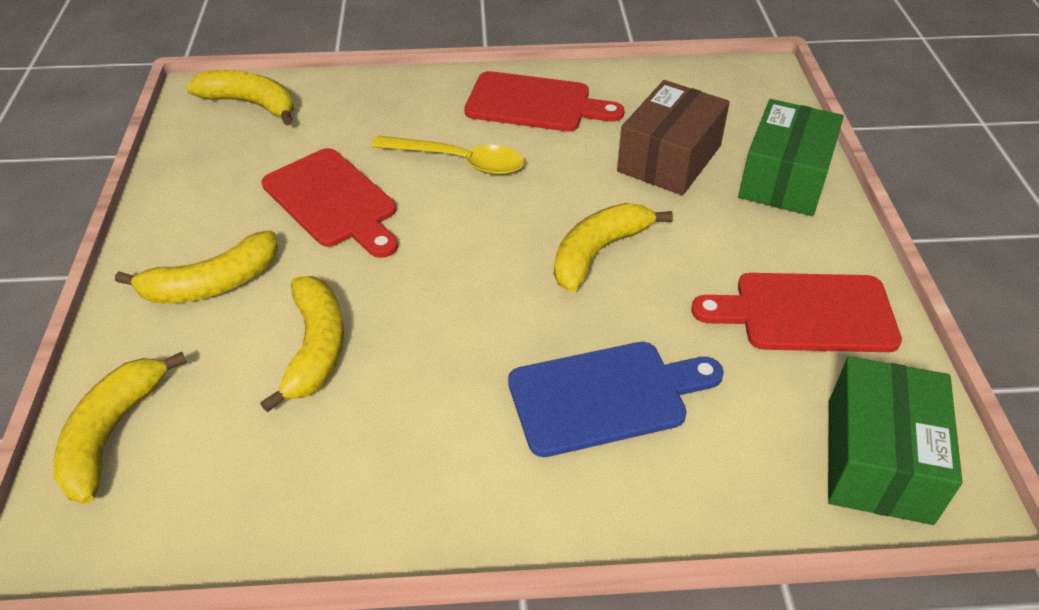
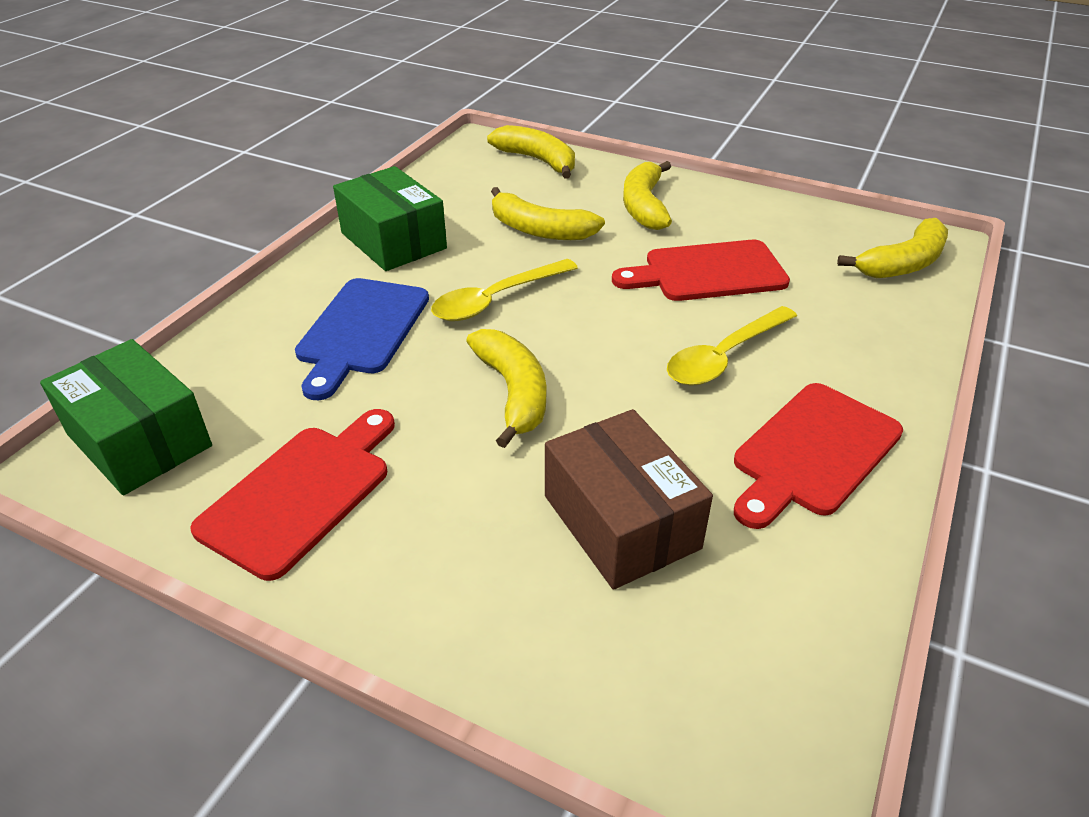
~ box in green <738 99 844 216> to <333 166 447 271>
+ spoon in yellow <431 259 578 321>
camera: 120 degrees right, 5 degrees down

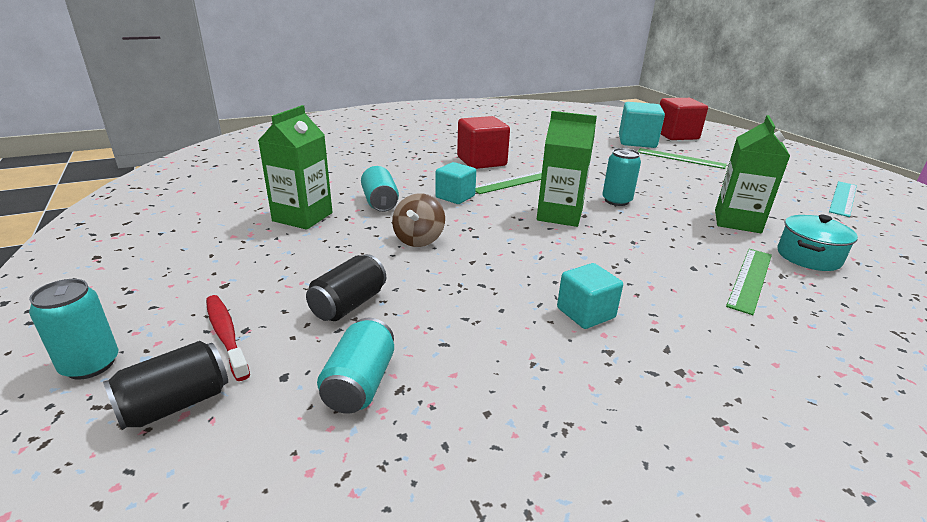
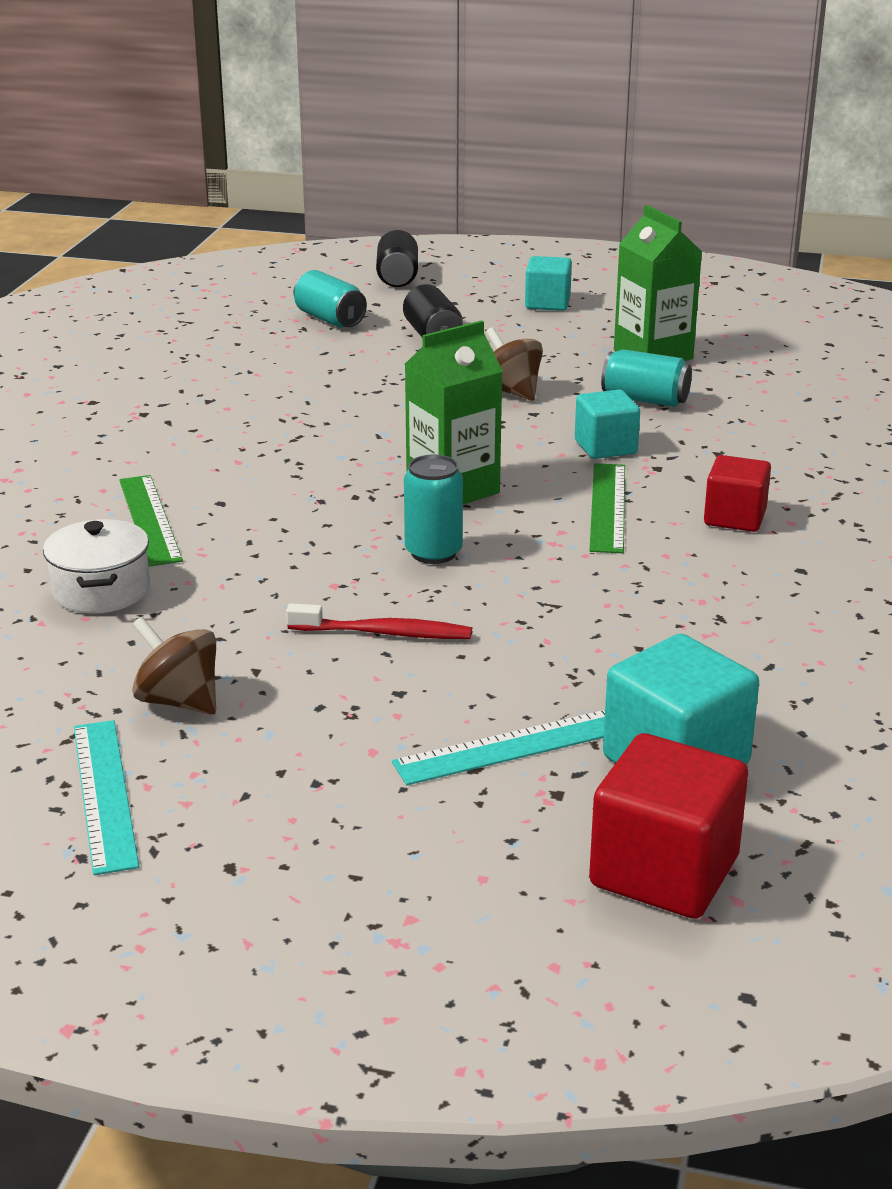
~ pot in turquoise <777 215 858 271> to pot in white <43 519 150 613>
+ spinning top in brown <132 617 216 715>
~ toothbrush in red <206 295 250 381> to <286 603 472 639>
~ ruler in green <638 148 727 169> to ruler in turquoise <392 710 605 785>
~ cube in turquoise <557 263 623 329> to <525 256 572 311>
~ cube in red <457 116 510 169> = <704 455 771 532> x0.64
- can in turquoise <29 279 118 380>
- carton in green <715 115 790 233>
camera: 130 degrees right, 0 degrees up

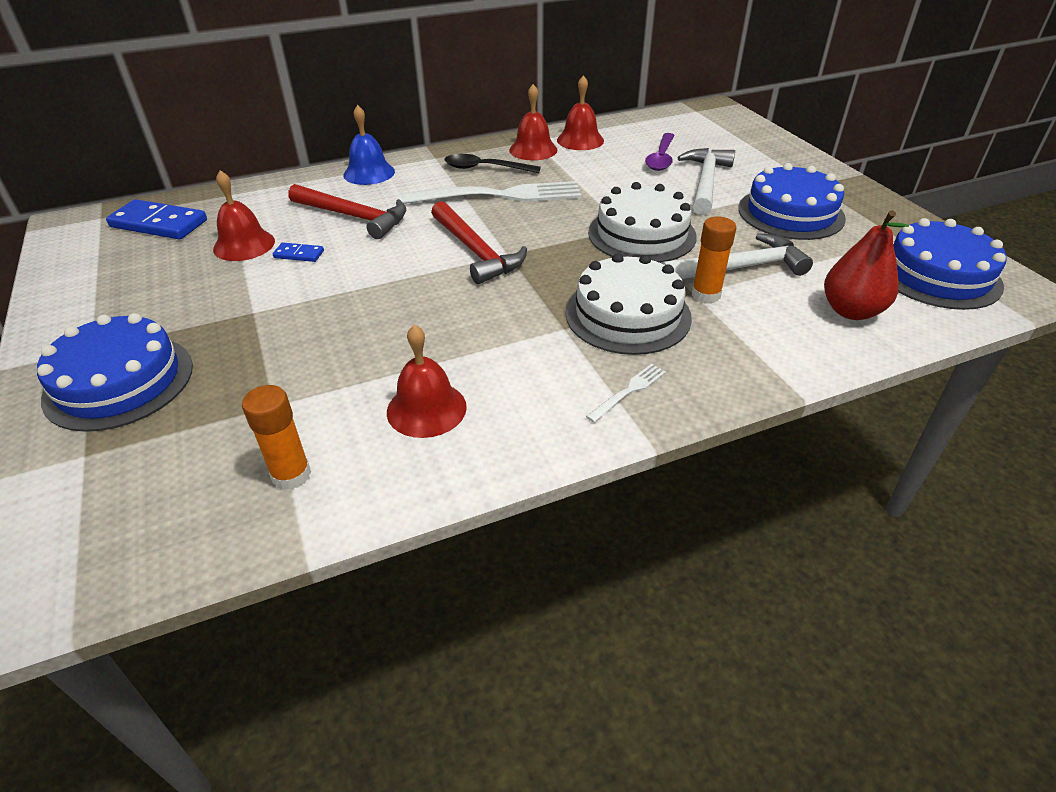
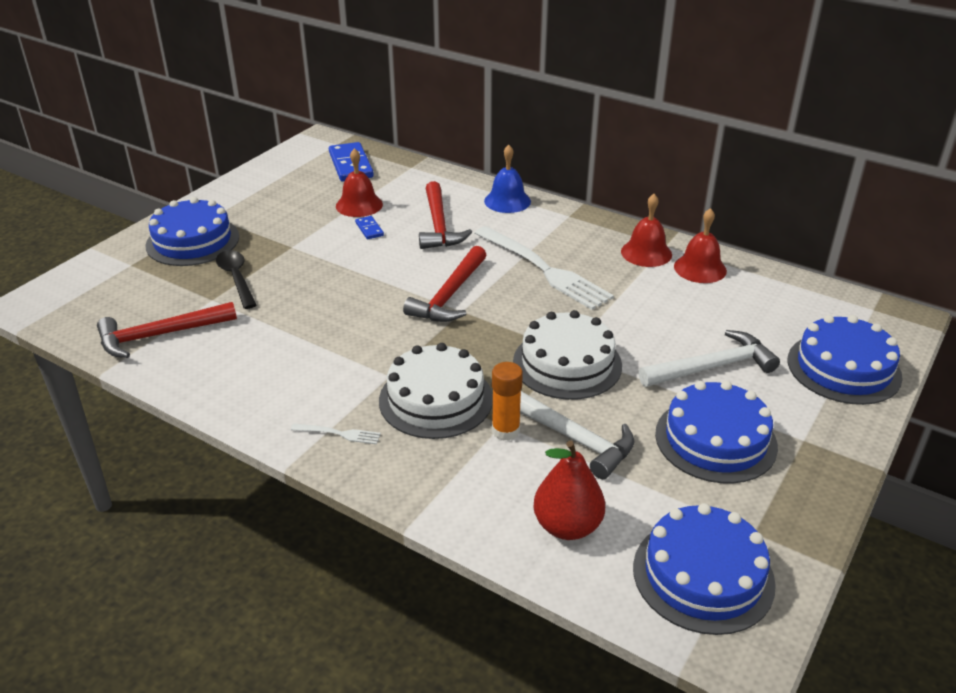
~ glue stick in orange <242 385 311 490> to hammer in red <97 302 237 358>
~ spoon in black <444 154 541 173> to <216 250 256 309>
+ cake in blue <788 315 903 405>
- bell in red <387 325 467 438>
- spoon in purple <645 133 675 171>
camera: 55 degrees right, 5 degrees down

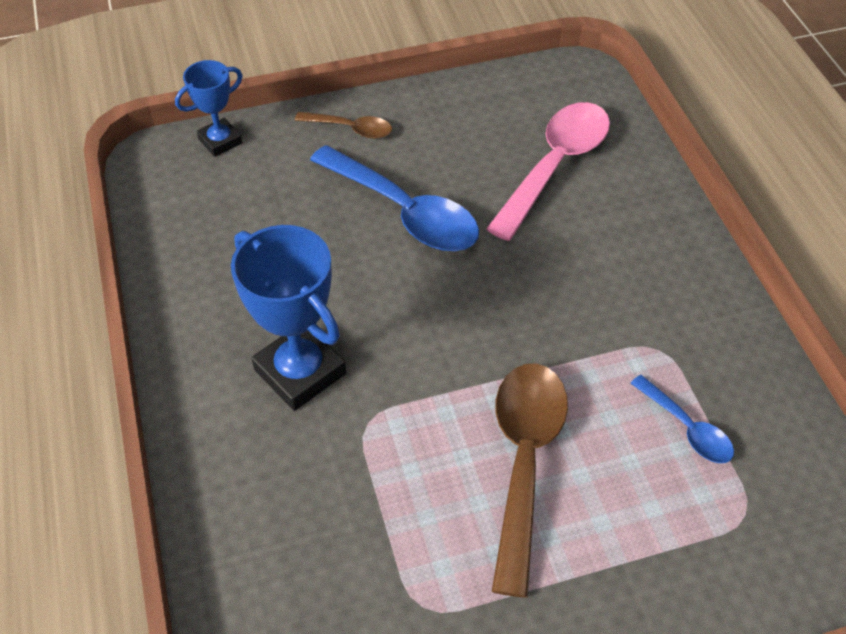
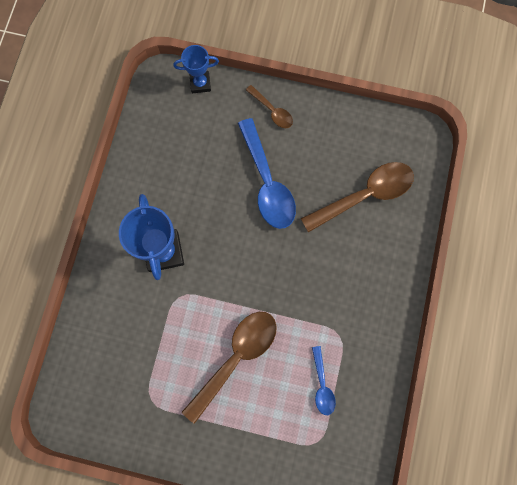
~ spoon in pink <486 102 610 241> to spoon in brown <301 162 414 233>
camera: 30 degrees right, 25 degrees up

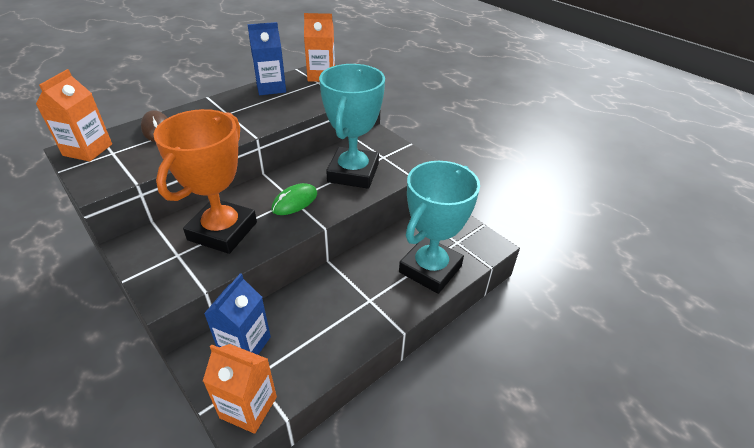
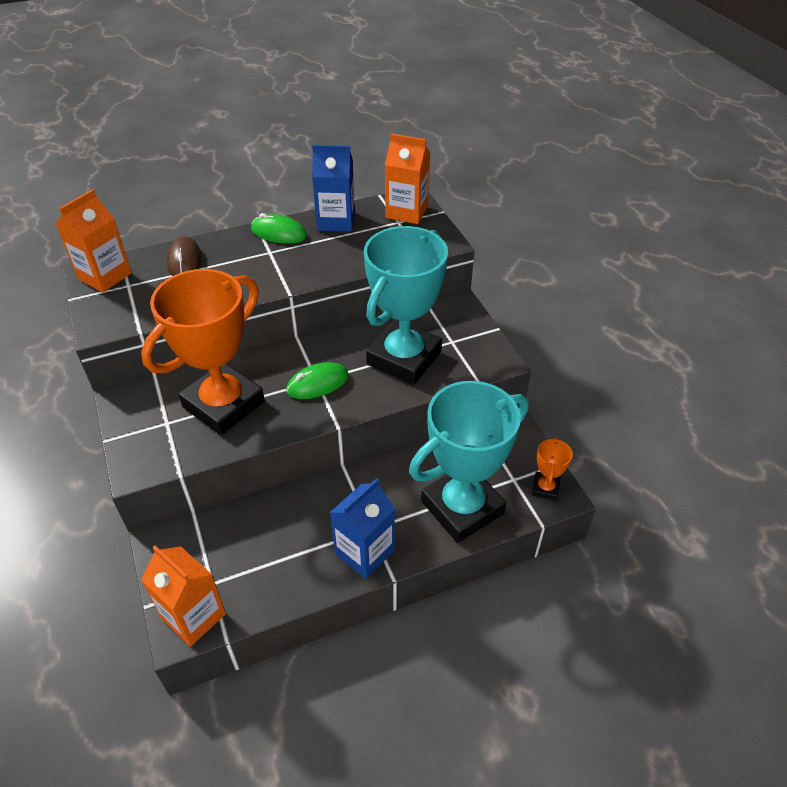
+ mouse in green <251 213 307 244>
~ carton in blue <204 273 271 355> to <330 478 395 579>
+ trophy in orange <532 437 573 501>
camera: 20 degrees right, 5 degrees up

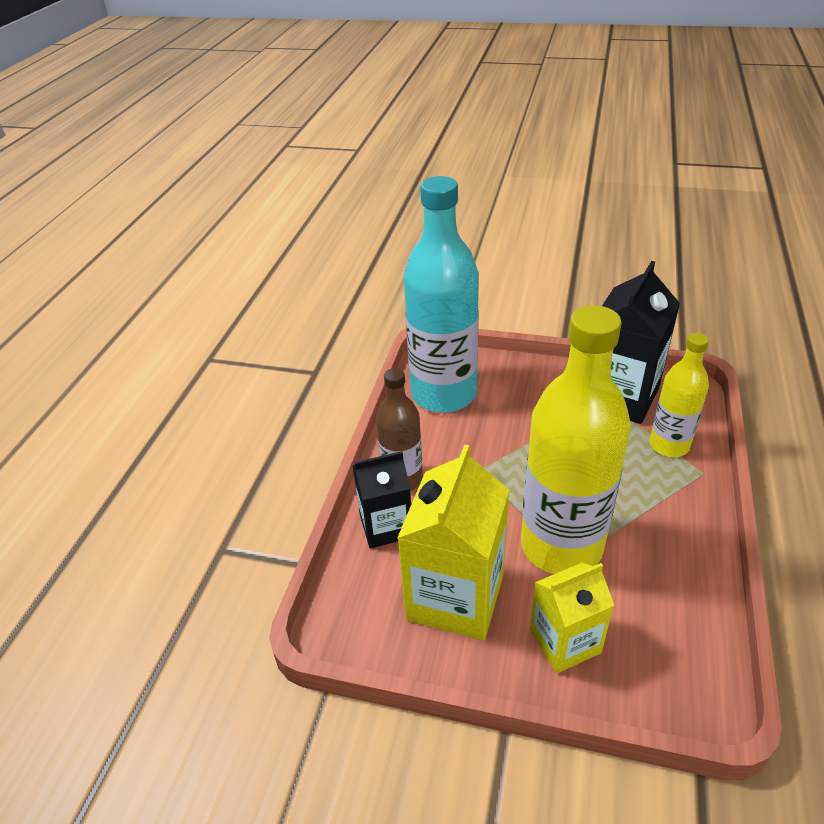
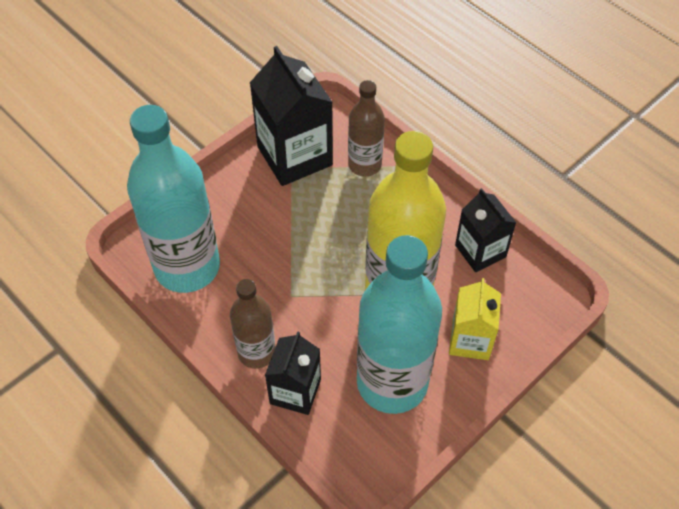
~ bottle in yellow <650 333 709 457> to bottle in brown <348 80 385 177>
~ carton in yellow <397 444 509 641> to bottle in turquoise <357 235 442 414>
+ carton in black <455 188 516 272>
camera: 60 degrees left, 15 degrees up

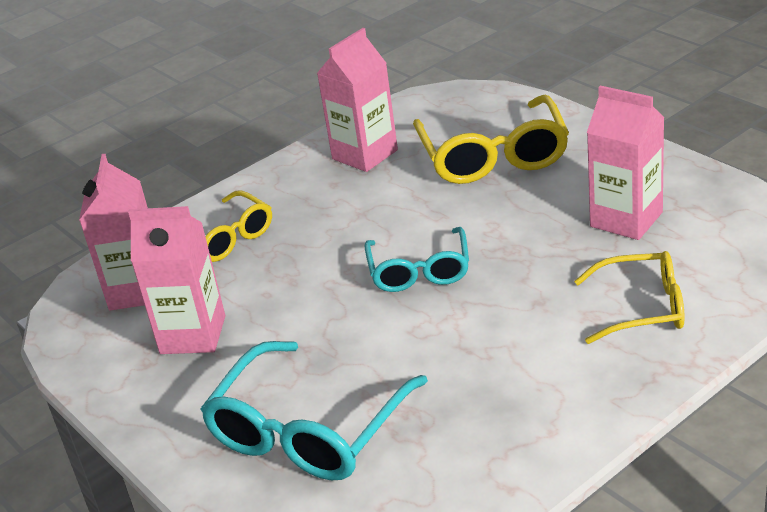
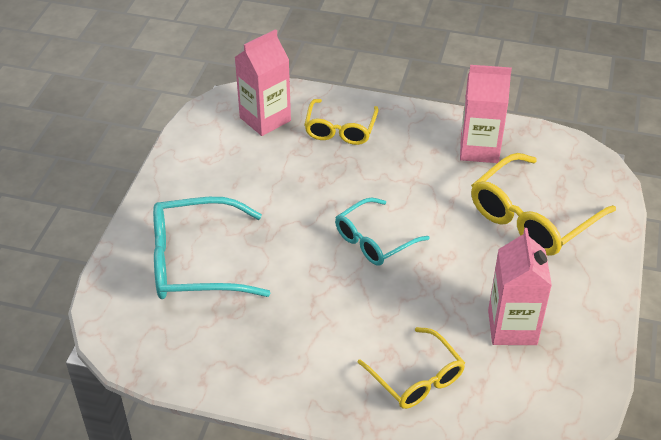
- carton in pink <128 206 225 354>
camera: 50 degrees right, 10 degrees up

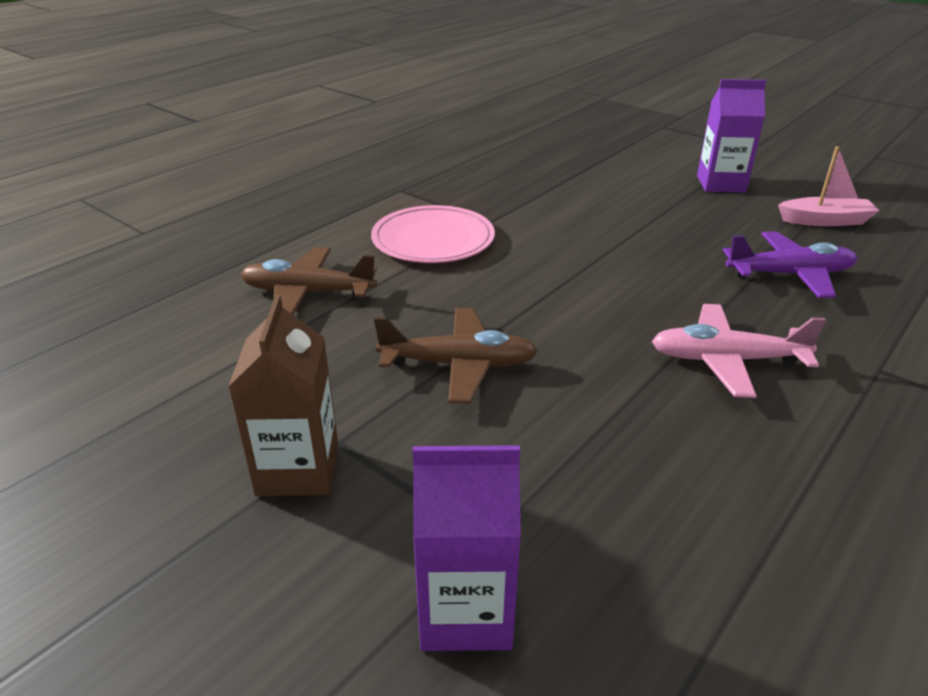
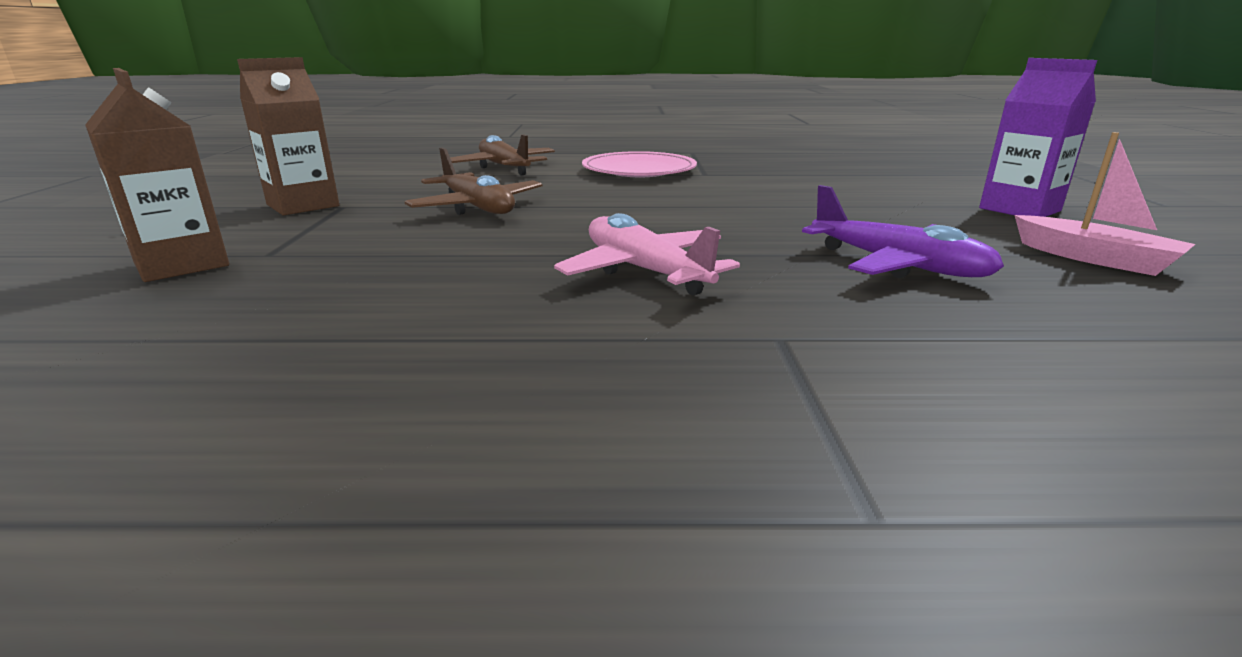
~ carton in purple <413 445 521 651> to carton in brown <85 68 229 282>
camera: 50 degrees right, 10 degrees down

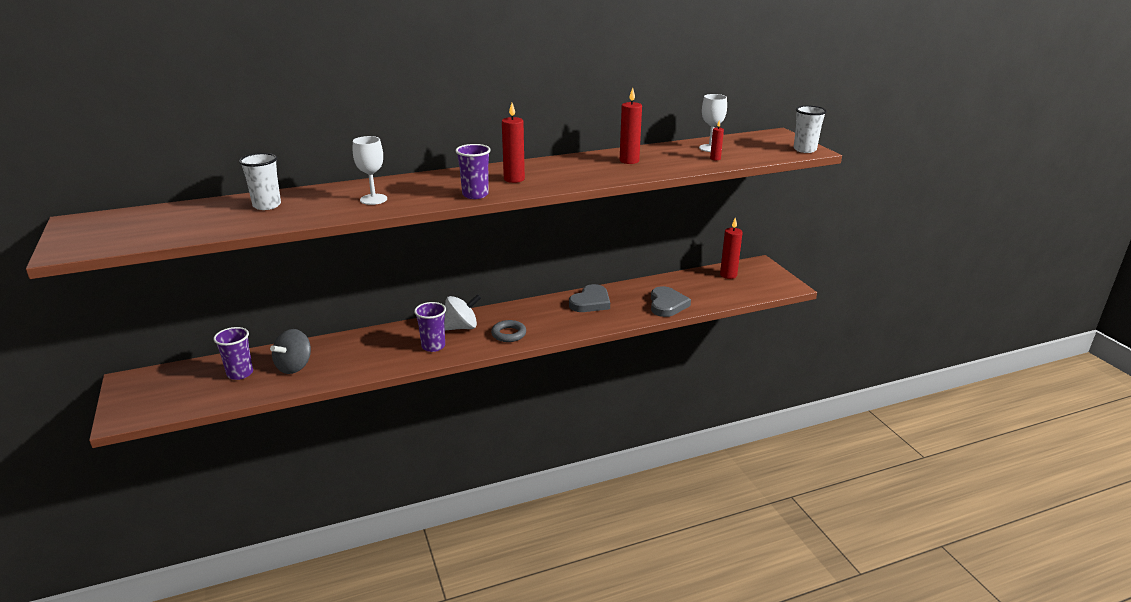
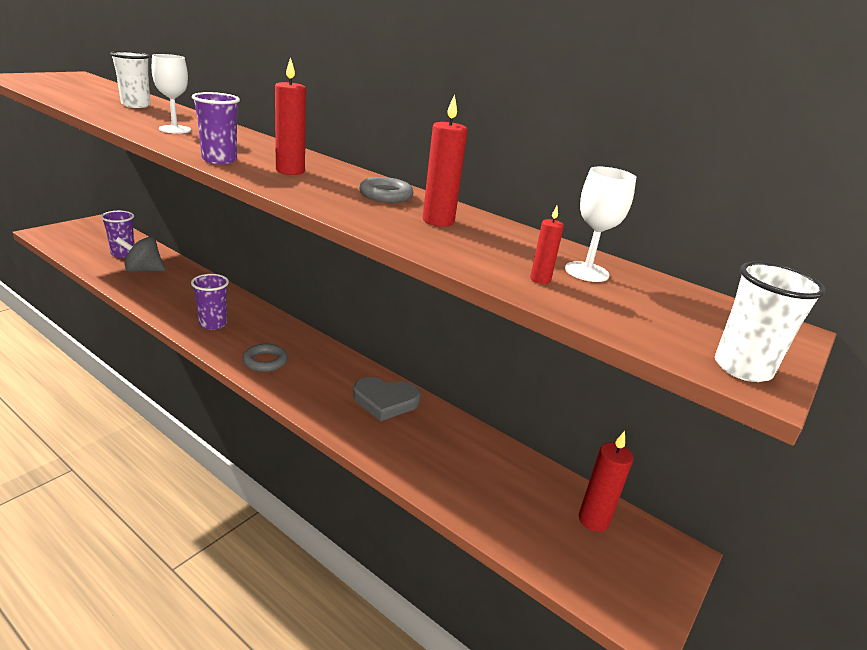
+ ring in grey <359 177 413 203>
- spinning top in white <444 294 481 331>
- heart in grey <651 286 691 317>
camera: 55 degrees right, 0 degrees up

